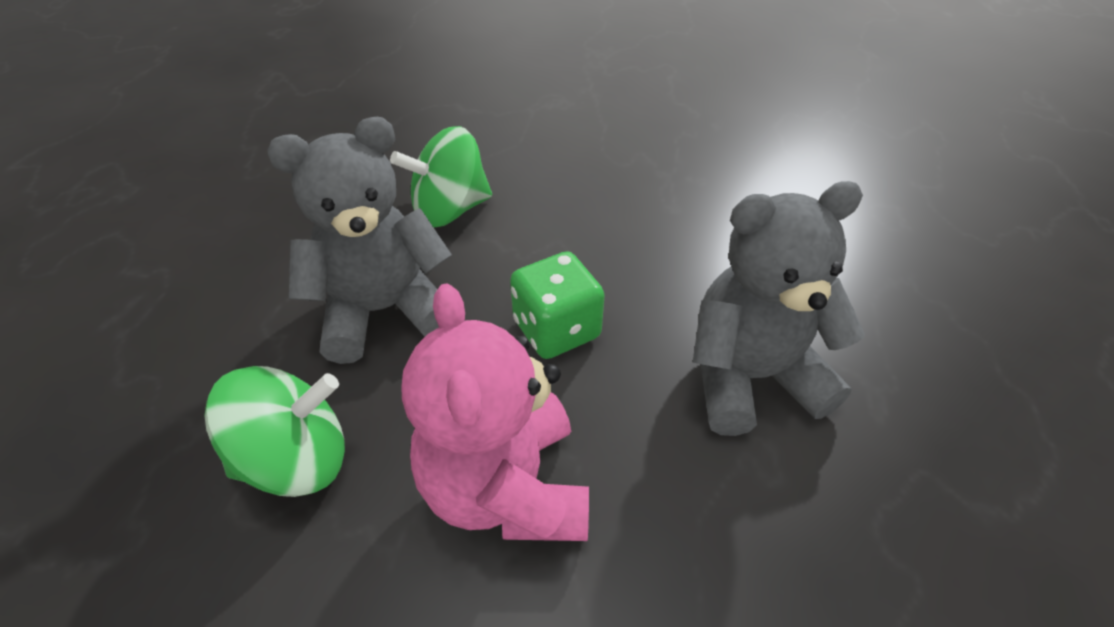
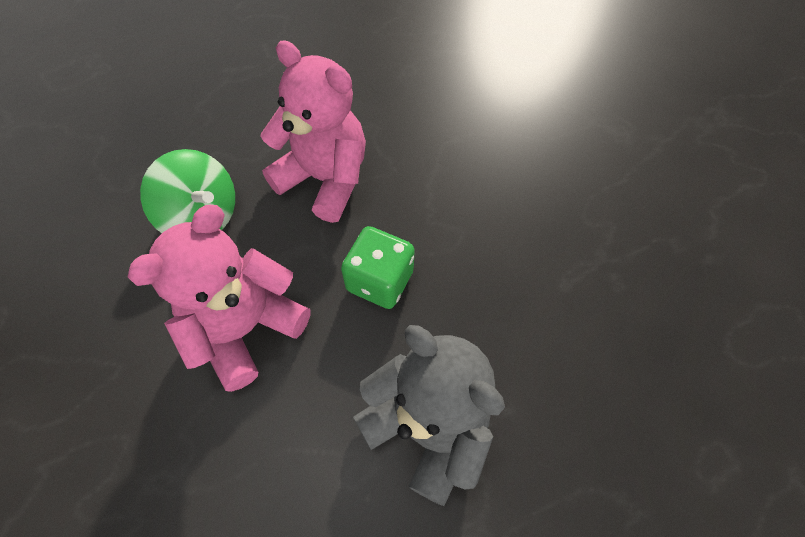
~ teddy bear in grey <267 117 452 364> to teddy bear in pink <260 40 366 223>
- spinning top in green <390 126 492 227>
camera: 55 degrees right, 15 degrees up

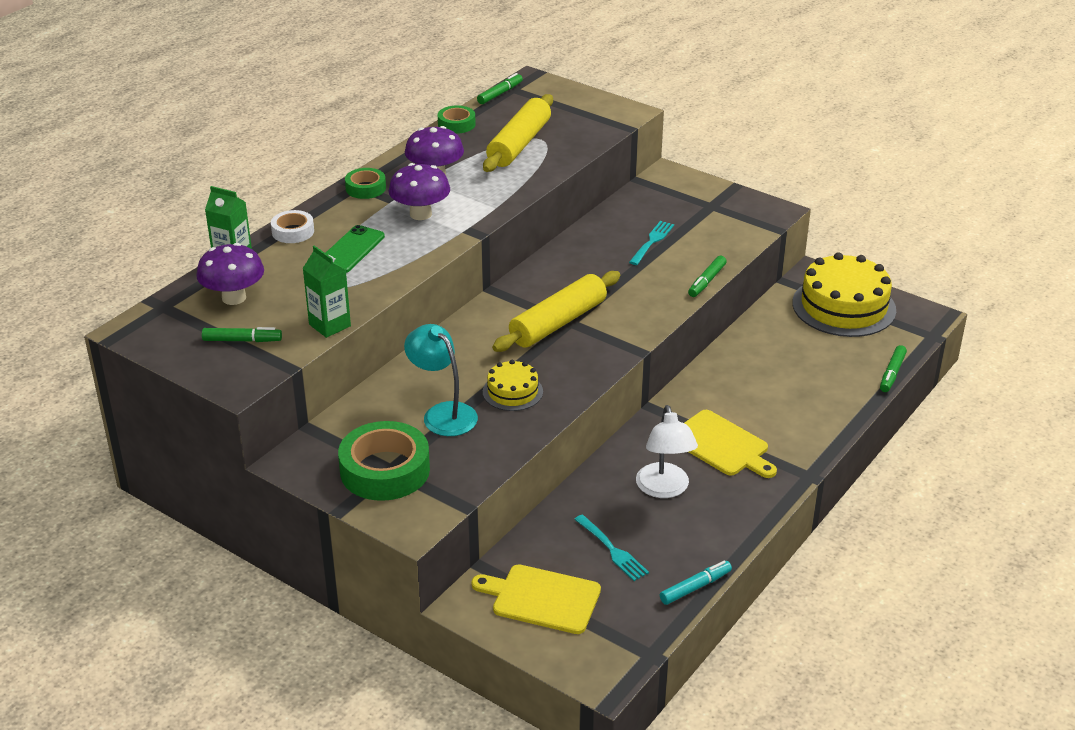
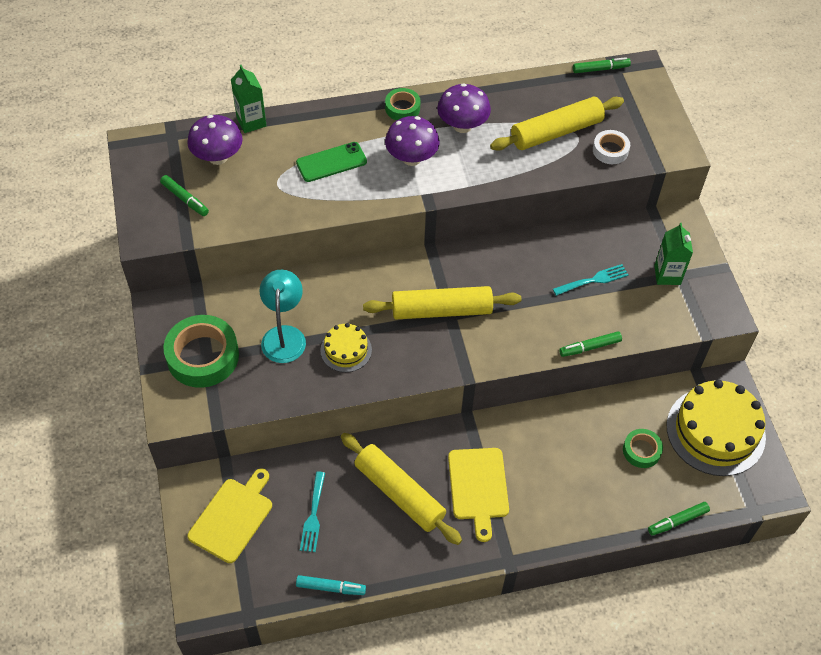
~ cutting board in yellow <471 564 601 634> = <187 468 272 563> 60 degrees clockwise
~ lamp in white <636 405 698 498> to rolling pin in yellow <341 433 462 545>
~ tape in white <271 210 314 243> to <593 130 630 164>
~ tape in green <438 105 476 134> to <623 429 663 468>
~ carton in green <303 246 351 338> to <654 223 693 285>
camera: 40 degrees right, 20 degrees up

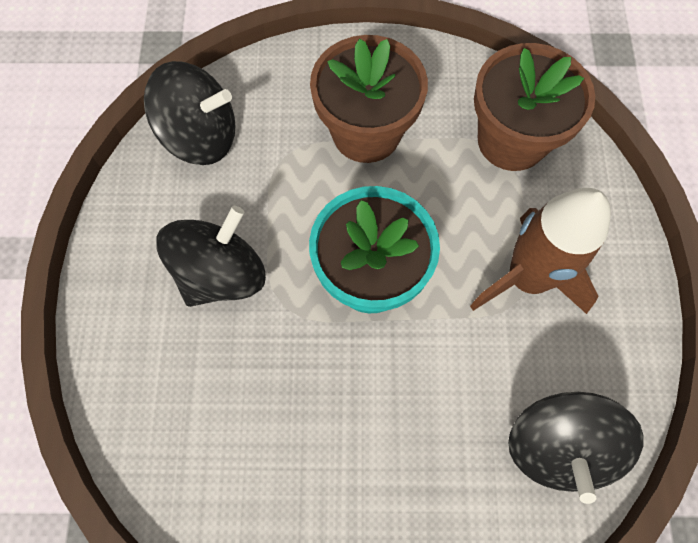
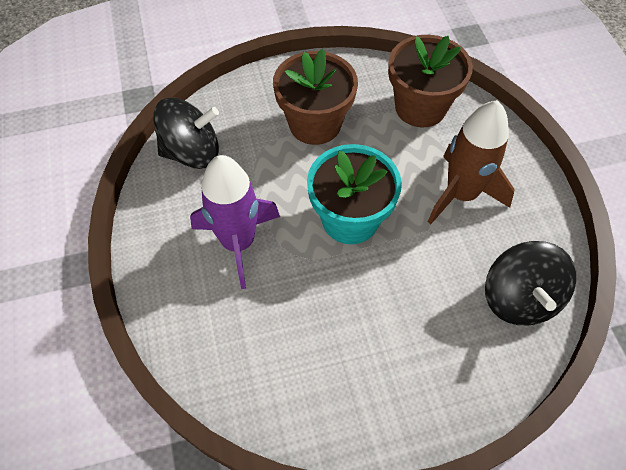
~ spinning top in black <156 206 266 307> to rocket in purple <190 155 280 289>
camera: 15 degrees left, 10 degrees down

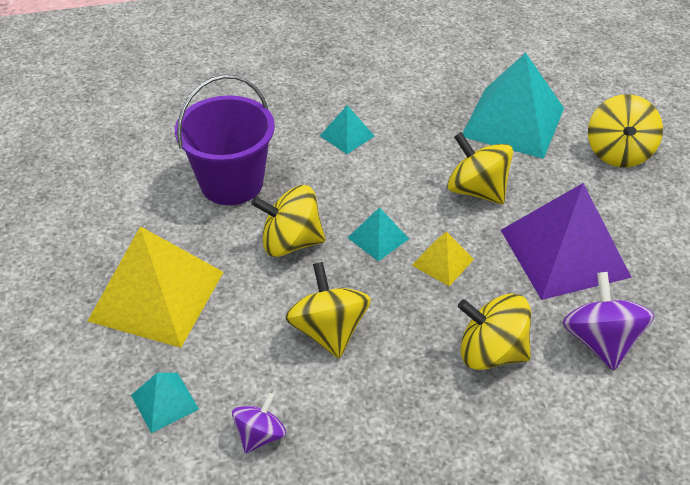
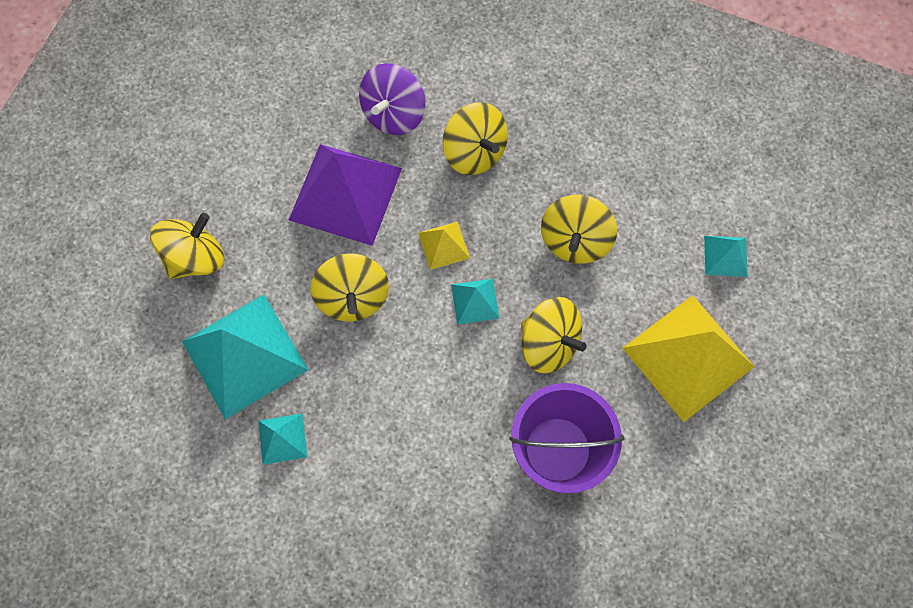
~ pyramid in turquoise <320 105 374 154> to <258 414 307 465>
- spinning top in purple <232 393 286 453>
camera: 145 degrees left, 25 degrees up

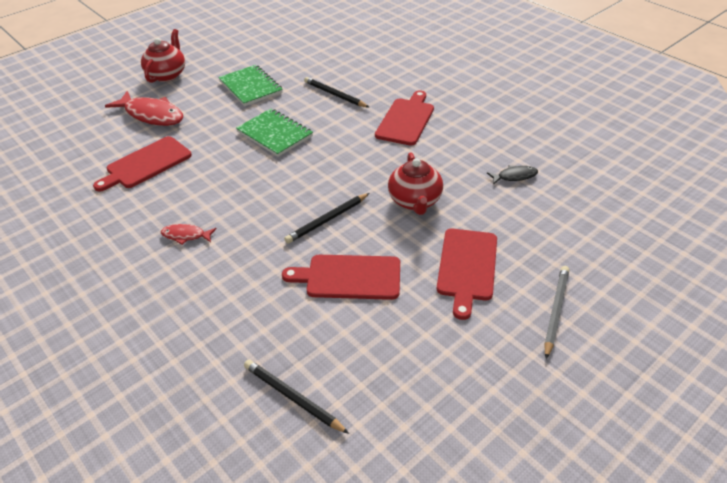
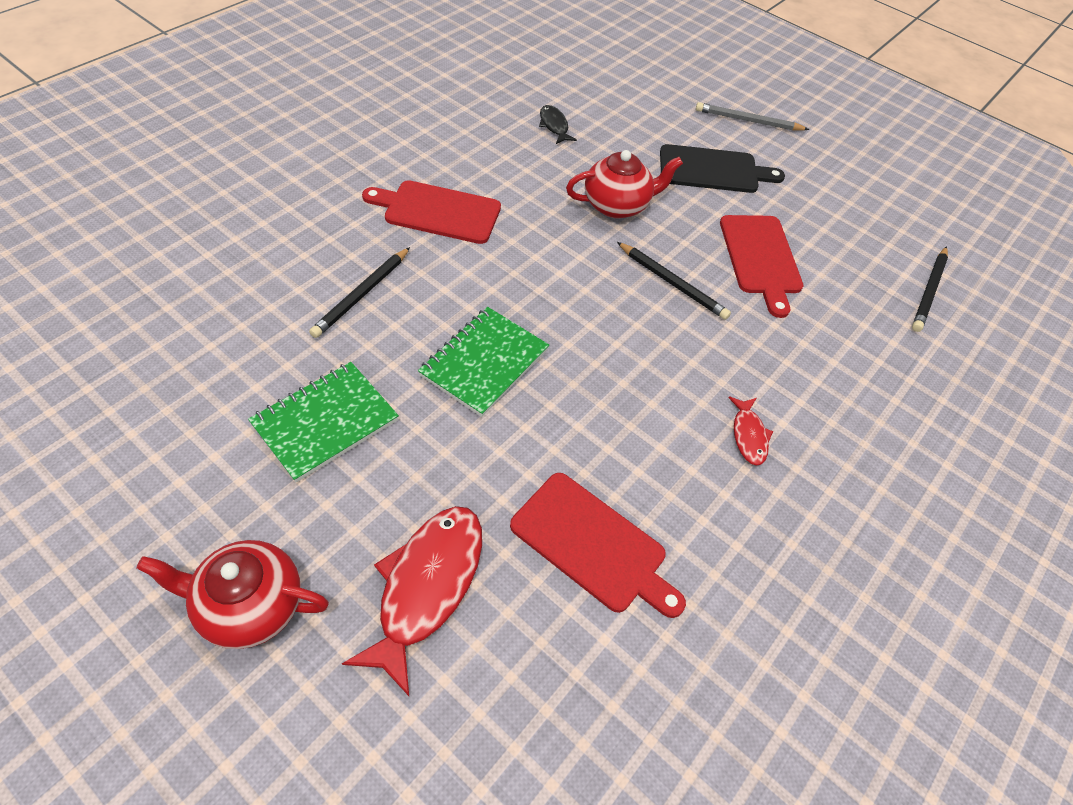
~ cutting board in red <437 229 497 320> to cutting board in black <660 144 785 193>
camera: 105 degrees left, 10 degrees up

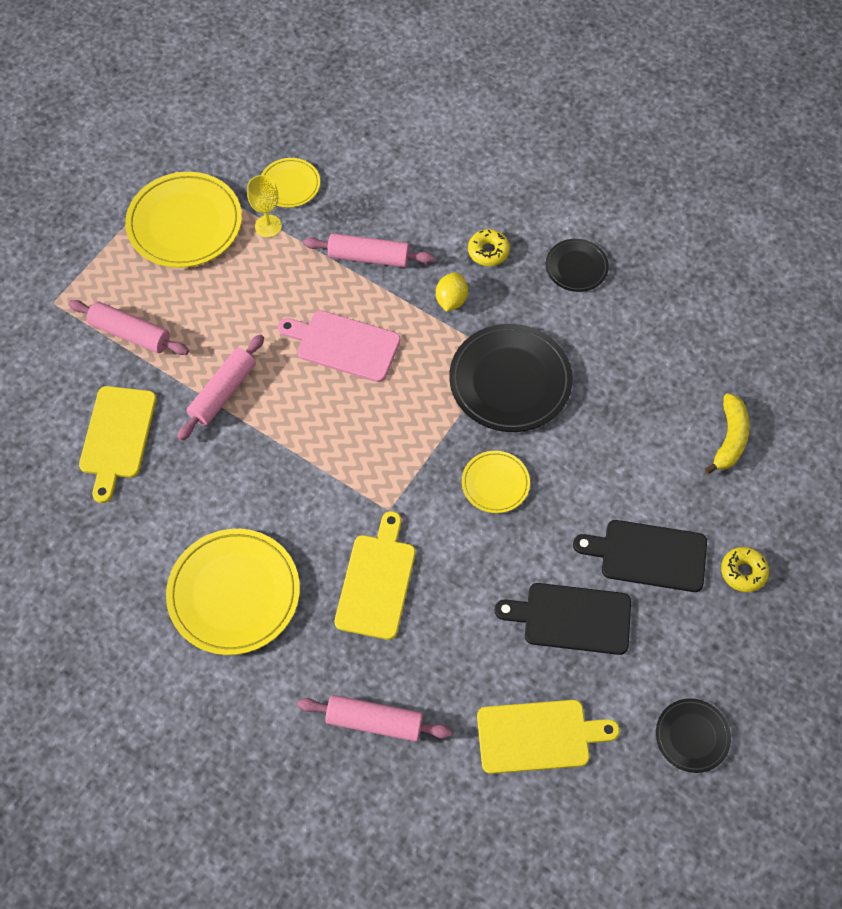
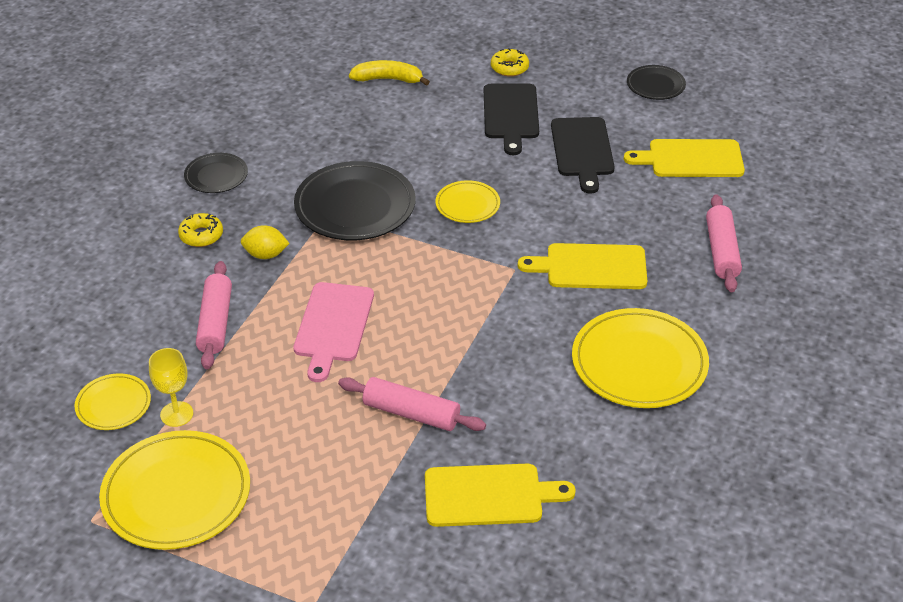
~ cutting board in yellow <477 700 620 774> = <624 139 745 177> 75 degrees counterclockwise
- rolling pin in pink <68 300 189 355>
camera: 100 degrees left, 20 degrees down

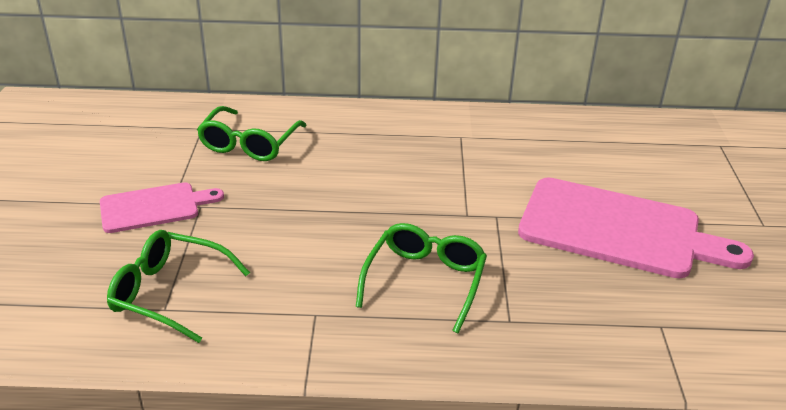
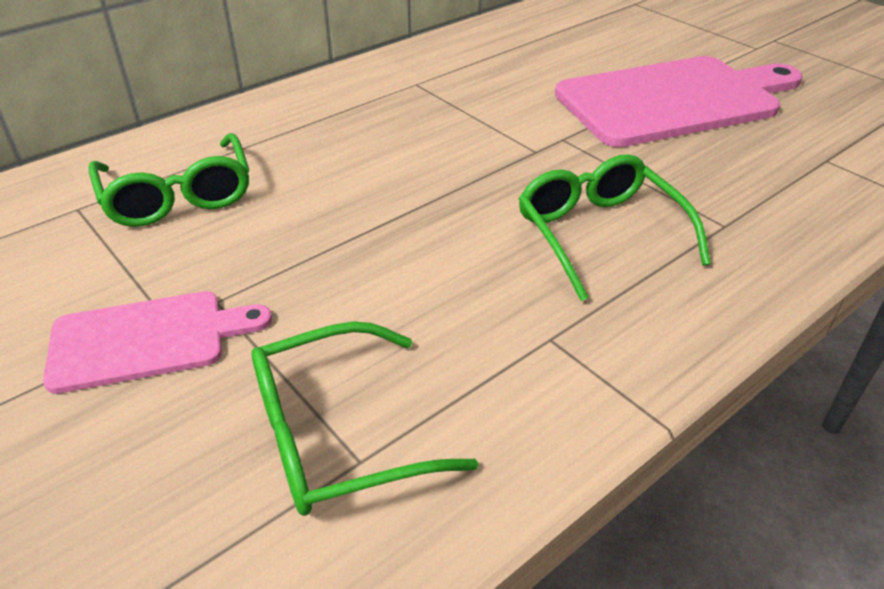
~ cutting board in pink <100 182 224 233> = <43 291 272 394> 45 degrees clockwise
camera: 40 degrees left, 5 degrees up

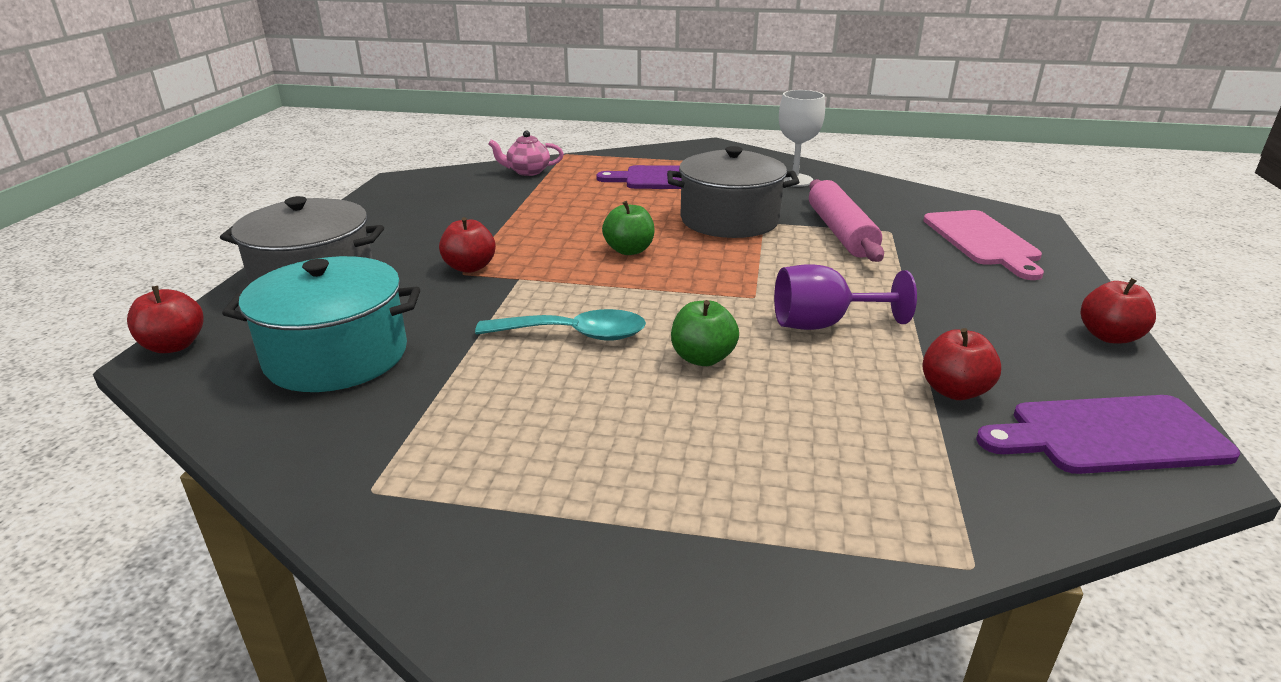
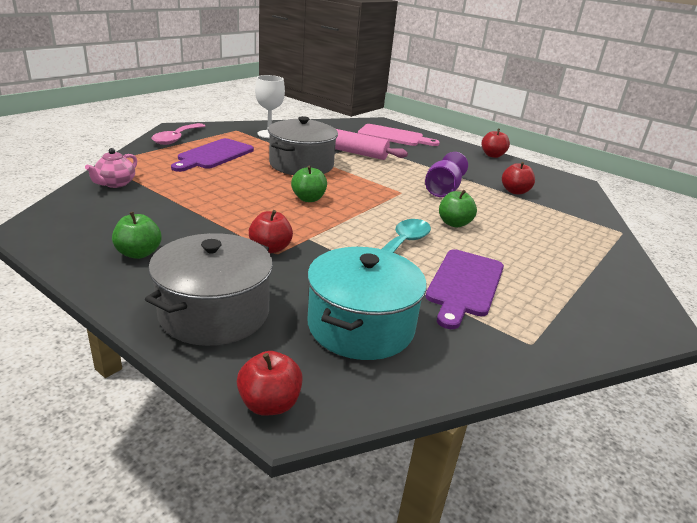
+ apple in green <112 212 161 259>
+ spoon in pink <152 123 205 145>
~ cutting board in purple <976 395 1240 474> to <425 249 504 329>
camera: 65 degrees left, 0 degrees up

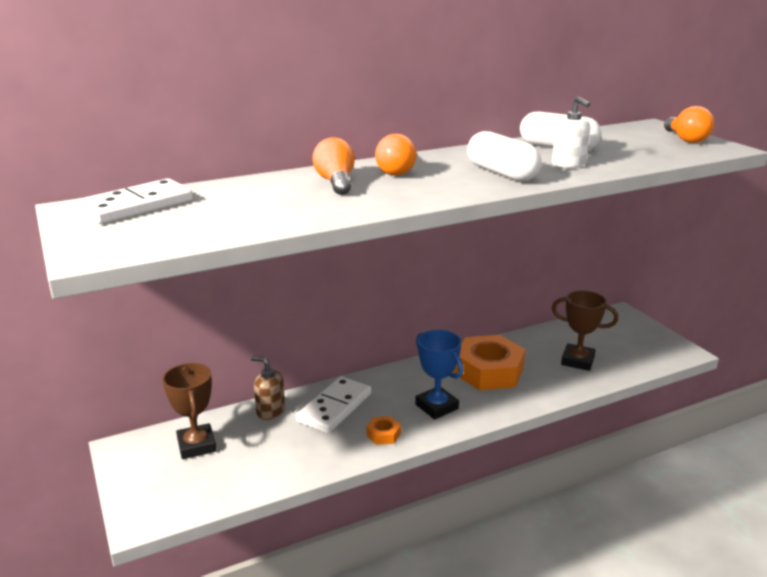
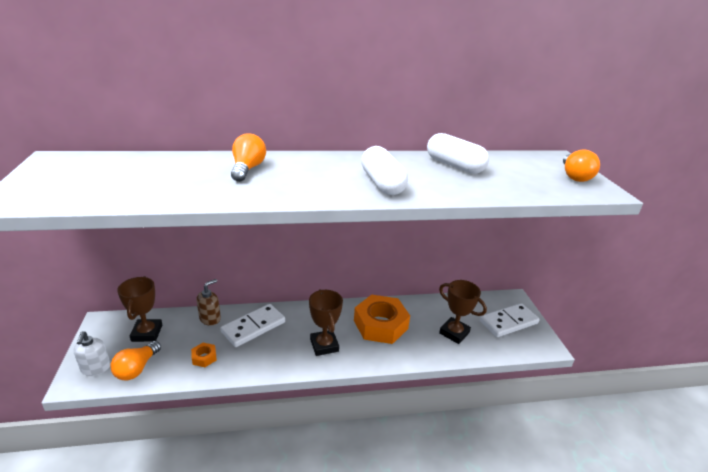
~ soap dispenser in white <552 96 590 168> to <73 331 111 376>
~ light bulb in orange <375 134 417 176> to <110 341 161 381>
~ nut in orange <366 416 401 445> to <191 343 217 367>
~ soap dispenser in brown <251 356 285 420> = <196 279 221 325> 90 degrees clockwise
~ trophy in blue <415 330 464 420> to trophy in brown <309 289 343 356>
~ domino in white <76 178 193 224> to <480 303 540 337>
camera: 15 degrees right, 5 degrees up

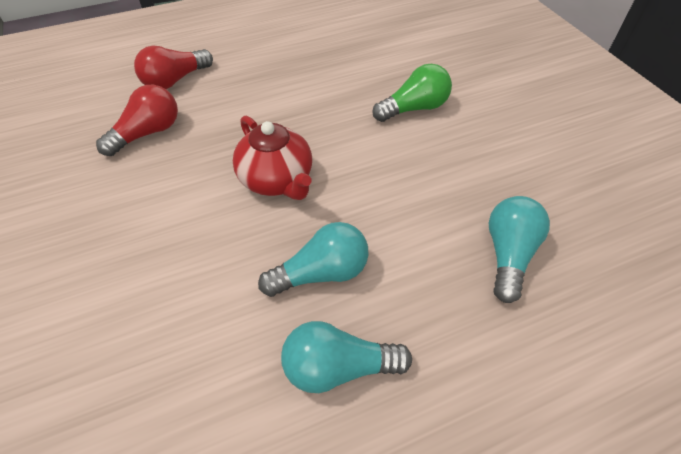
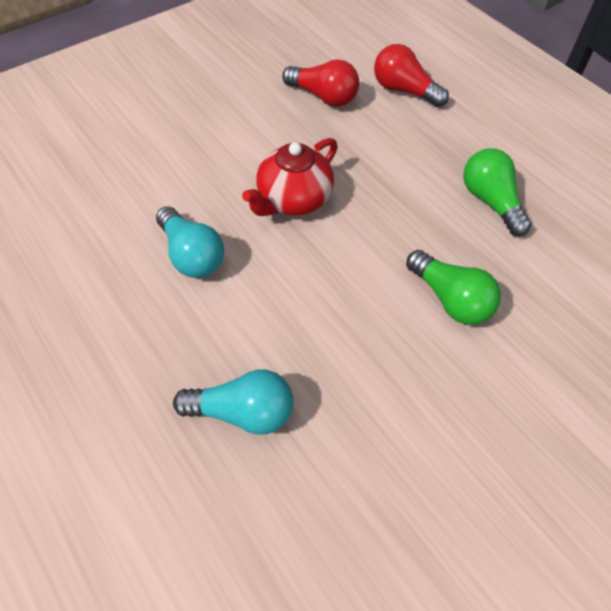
+ light bulb in green <463 148 532 236>
- light bulb in turquoise <281 321 412 393>
camera: 75 degrees right, 5 degrees up

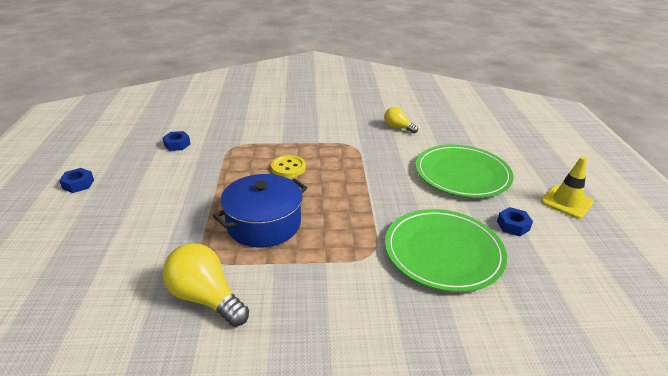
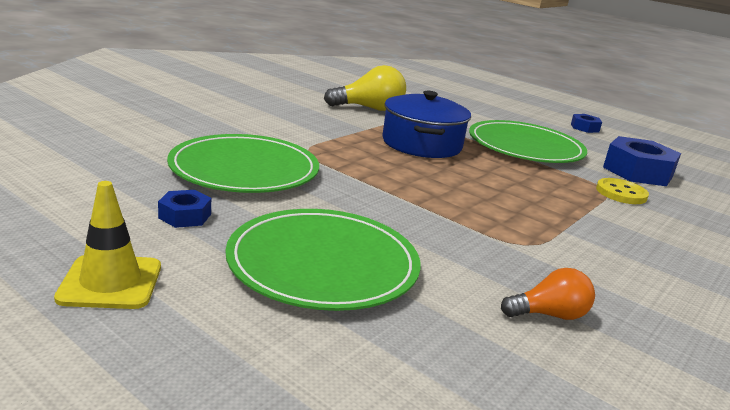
+ plate in green <469 120 587 163>
~ light bulb in yellow <384 107 418 133> to light bulb in orange <501 268 595 320>
~ button in yellow <271 155 306 178> to <596 178 649 204>
~ nut in blue <162 131 190 151> = <603 136 681 186> x1.99
camera: 130 degrees right, 10 degrees down

